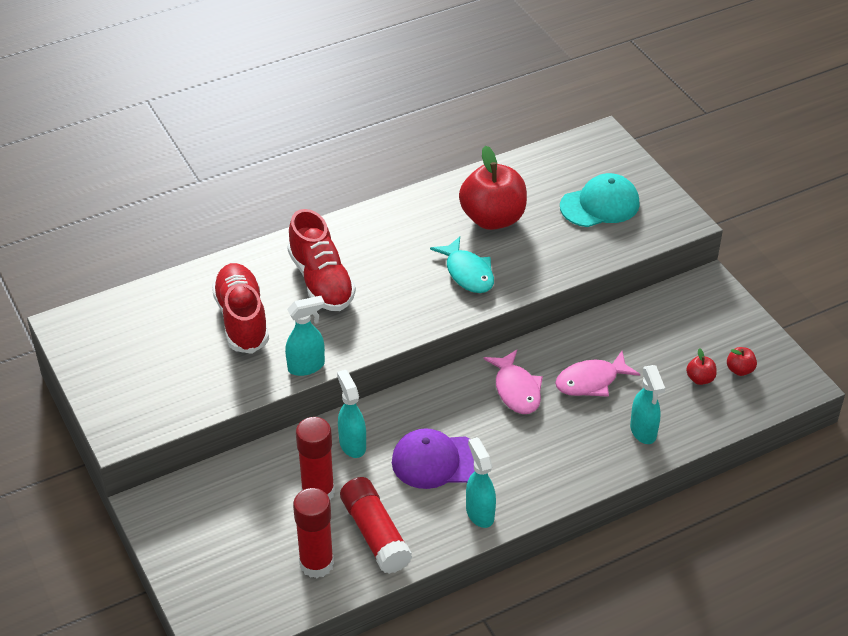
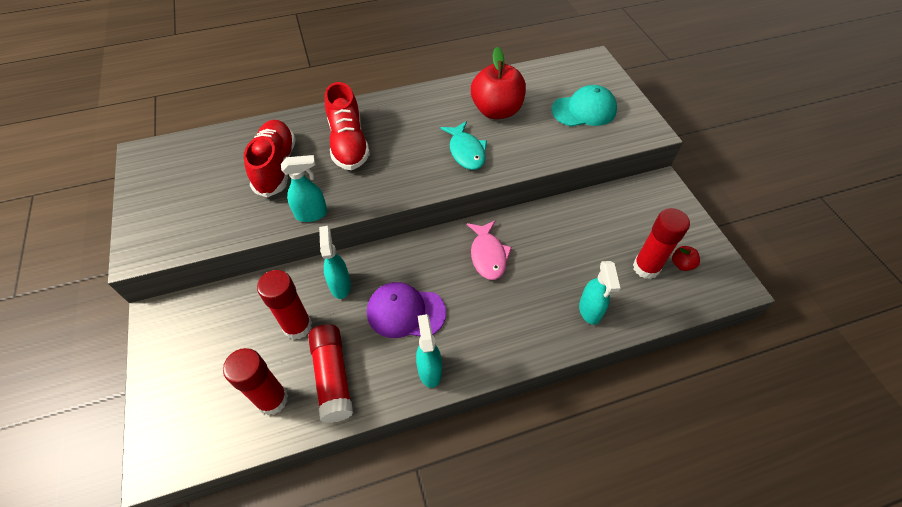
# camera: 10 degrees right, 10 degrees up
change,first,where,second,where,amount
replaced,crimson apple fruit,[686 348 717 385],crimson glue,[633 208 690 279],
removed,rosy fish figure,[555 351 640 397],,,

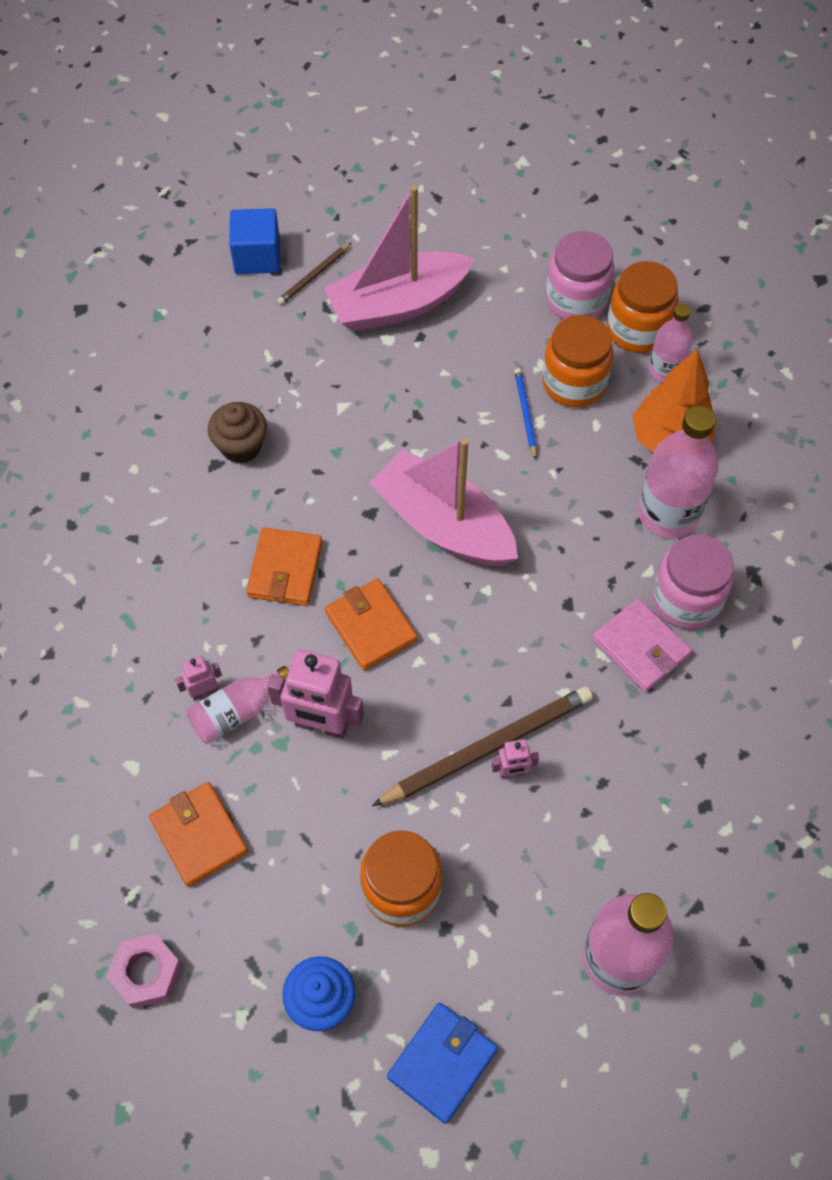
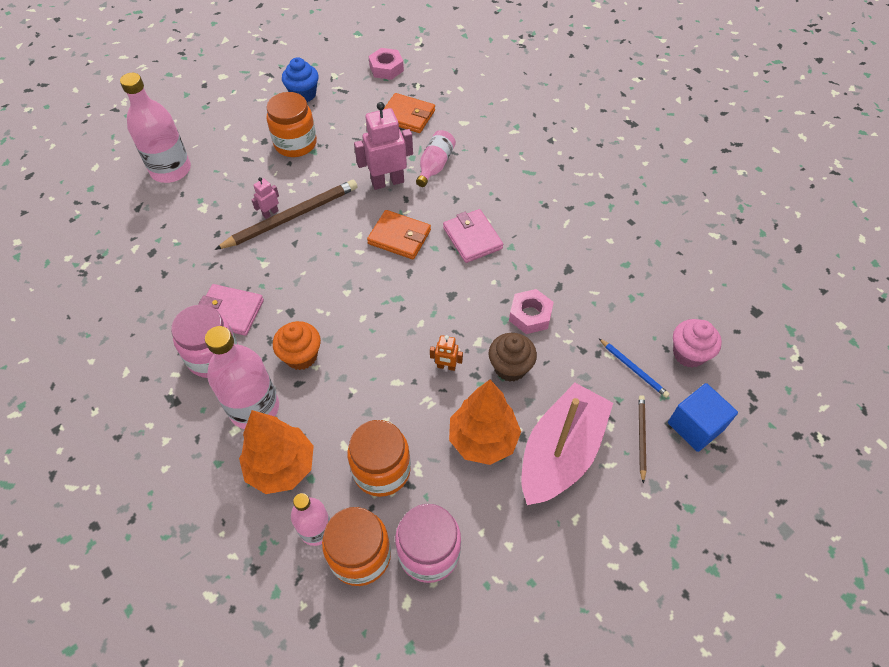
# camera: 145 degrees right, 5 degrees down
change,first,where,second,where,amount
moved,blue wooden pencil,[514 368 537 460],,[599 338 670 398],
moved,dark brown fairy cake,[208 402 267 464],,[489 333 537 382],
removed,rosy boat,[369 438 518 566],,,
recoloured,orange-coloured billfold,[246 527 323 606],rosy billfold,[443 209 503 263],
removed,rosy robot figure,[175 656 222 701],,,
turned,dark brown wooden pencil,[372 686 593 806],,[214 180 358 250],150 degrees counterclockwise
removed,blue billfold,[387 1003 498 1124],,,
added,,,rosy hexagon nut,[509 289 554 334],
added,,,rosy fairy cake,[673 319 722 368],
added,,,orange-coloured fairy cake,[273 321 321 370],
added,,,orange-coloured robot figure,[430 335 463 371],
added,,,orange-coloured fir tree,[449 380 521 465],

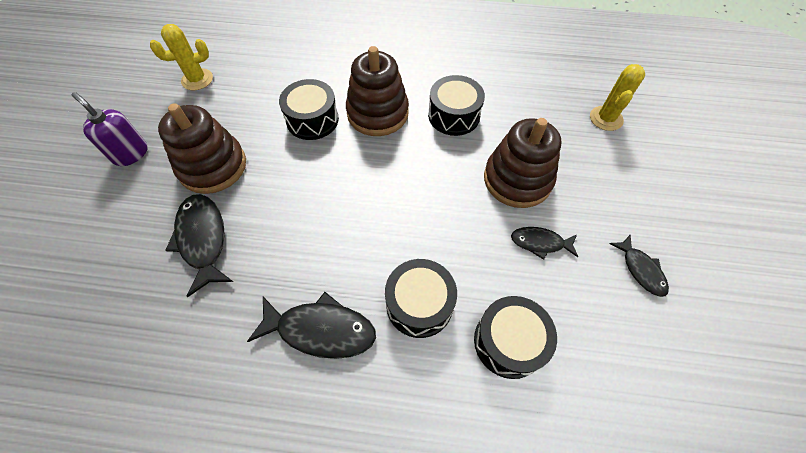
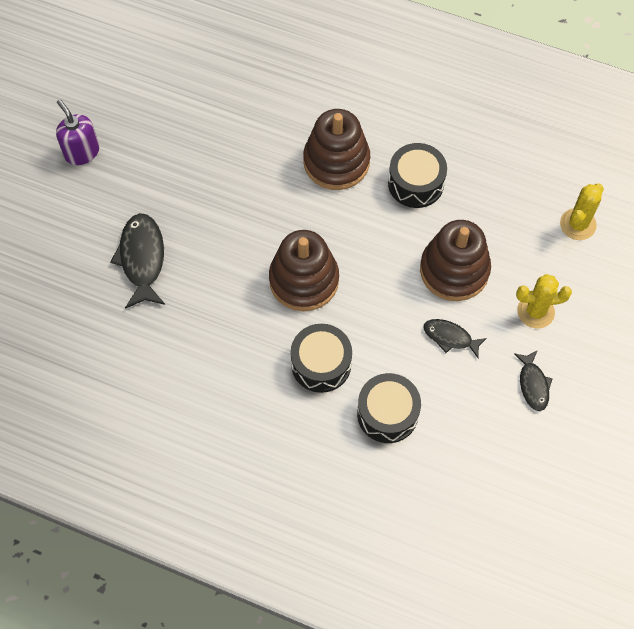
# camera: 15 degrees right, 5 degrees up
change,first,where,second,where,amount
moved,yellow prickly plant,[150 24 213 90],,[516 274 572 328],
removed,jet-black drum,[279 79 339 140],,,
moved,dark brown stacking toy,[158 103 246 194],,[269 230 339 311],
removed,jet-black fish figure,[247 292 376 359],,,

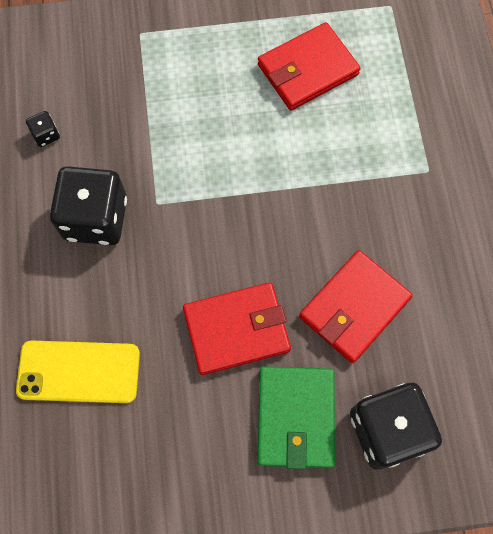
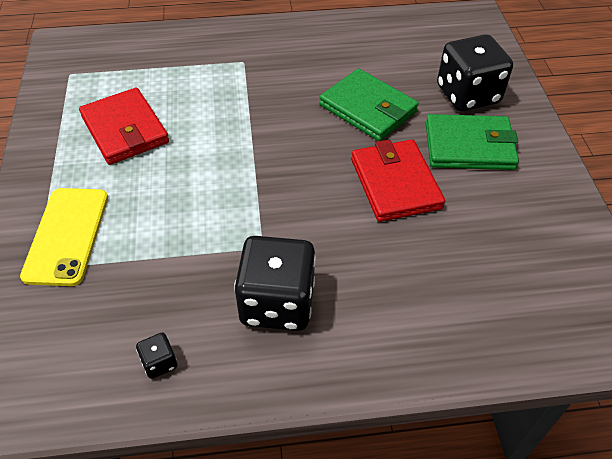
# camera: 90 degrees left, 20 degrees down
change,first,where,second,where,amount
recoloured,crimson billfold,[299 250 413 363],leaf-green billfold,[319 69 419 141],
moved,yellow smartphone,[16 341 140 403],,[20 188 108 286],

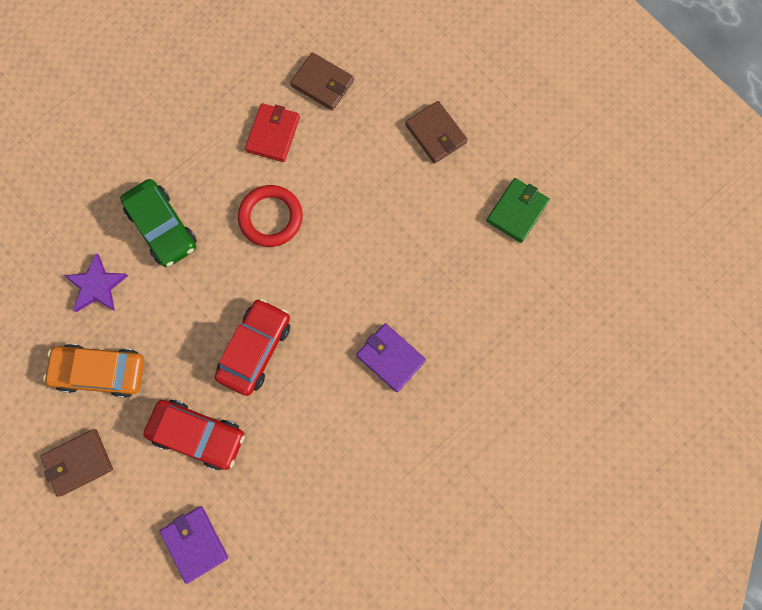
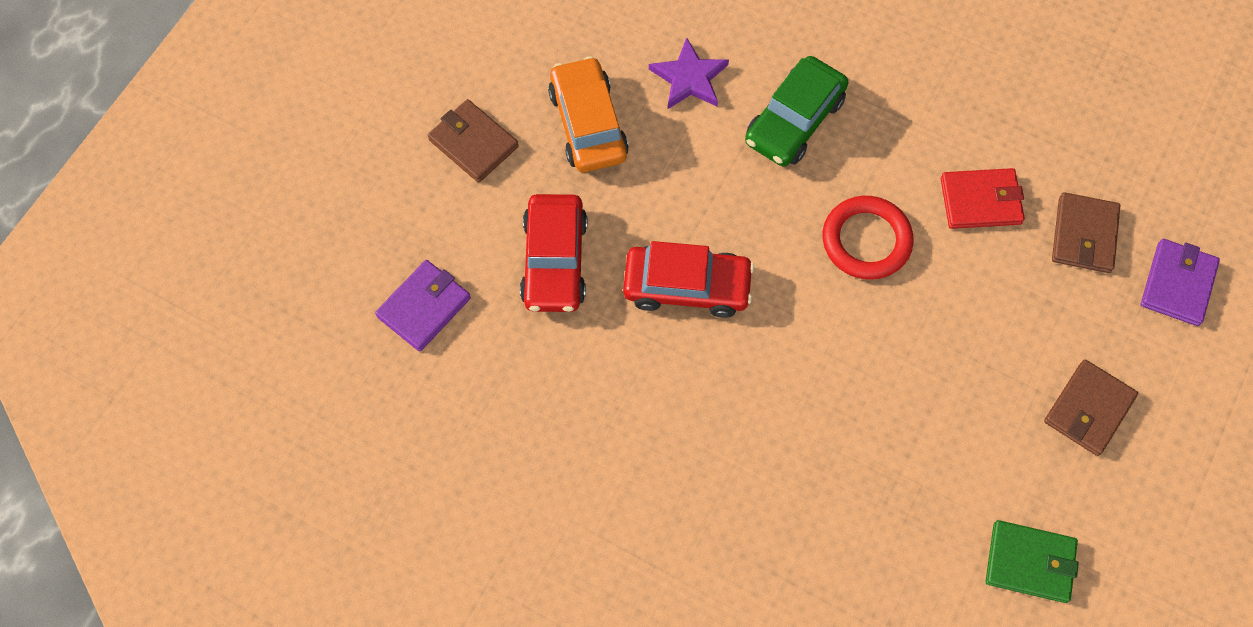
# camera: 70 degrees right, 10 degrees down
change,first,where,second,where,amount
moved,royal purple billfold,[356 323 426 392],,[1141 239 1220 326],

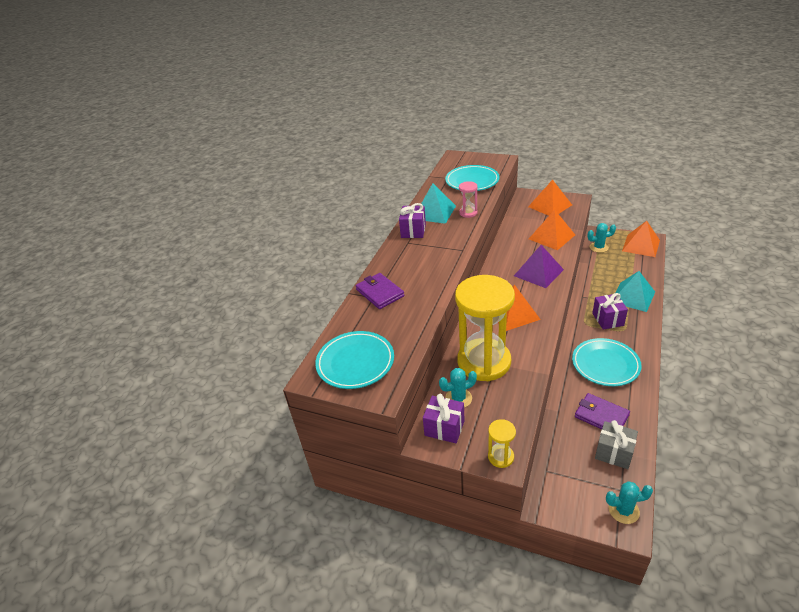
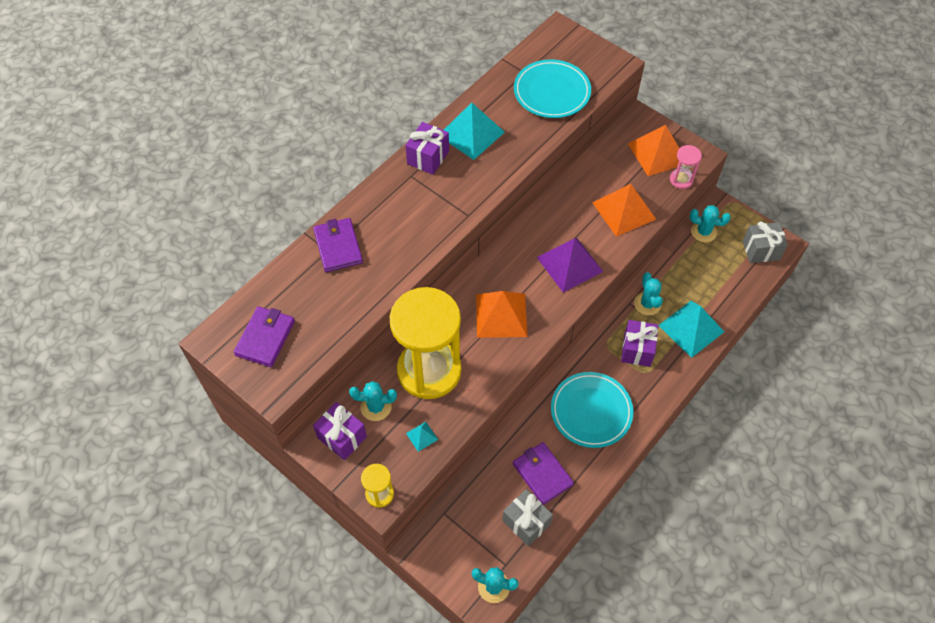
# camera: 15 degrees right, 20 degrees up
change,first,where,second,where,amount
moved,rosy sand timer,[459 181 478 218],,[670 145 702 189],
replaced,orange-coloured solid pyramid,[622 221 660 257],gray present,[743 221 788 263],
replaced,aqua flat dish,[315 331 394 389],royal purple billfold,[234 306 295 367],
added,,,aqua prickly plant,[634 272 663 315],
added,,,aqua solid pyramid,[406 422 438 452],

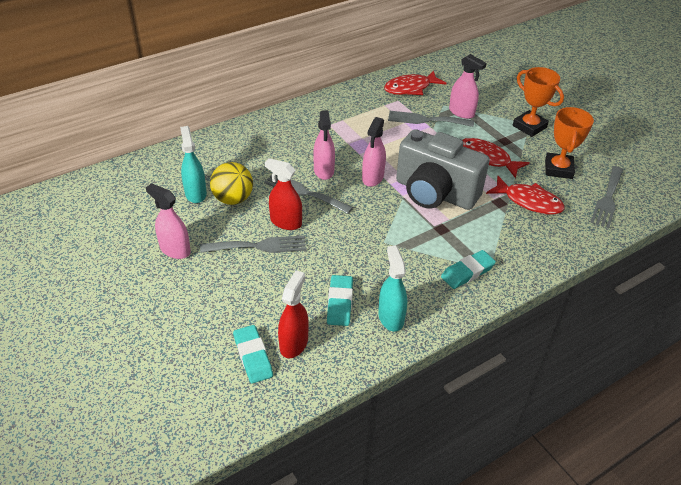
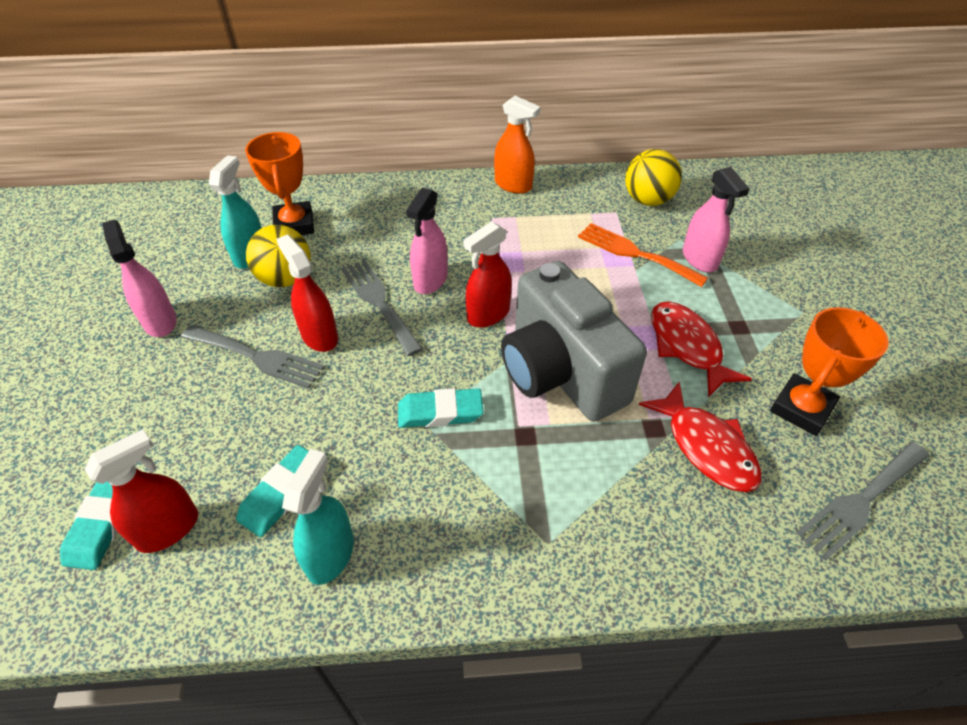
# camera: 30 degrees right, 5 degrees up
change,first,where,second,where,amount
moved,orange-coloured award cup,[513 67 564 137],,[245 132 314 235],
replaced,crimson fish figure,[384 70 446 95],yellow sphere,[625 149 682 206],
recoloured,gray table fork,[388 111 474 127],orange-coloured table fork,[578 223 708 287],
recoloured,rosy spray cleaner,[362 117 386 187],crimson spray cleaner,[463 221 512 328],
moved,aqua pencil eraser,[441 250 496 289],,[398 388 484 428],
added,,,orange-coloured spray cleaner,[494 96 540 194],

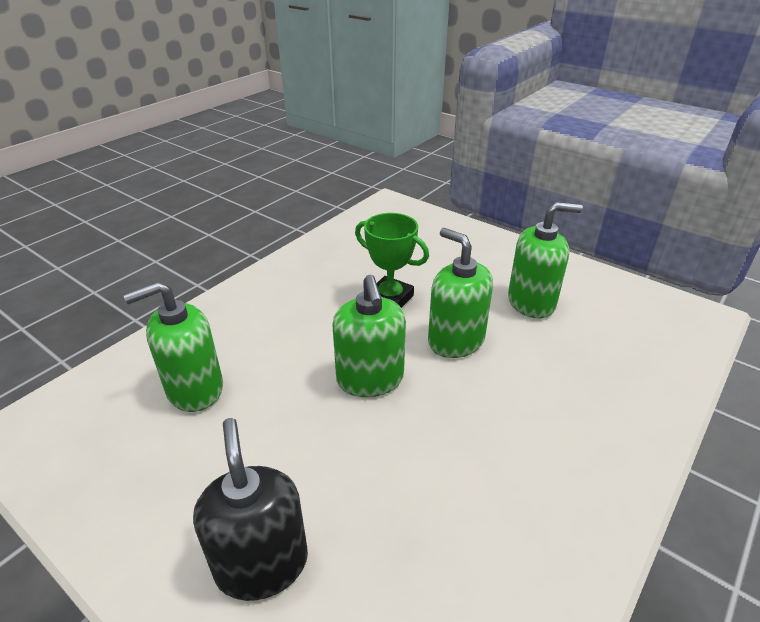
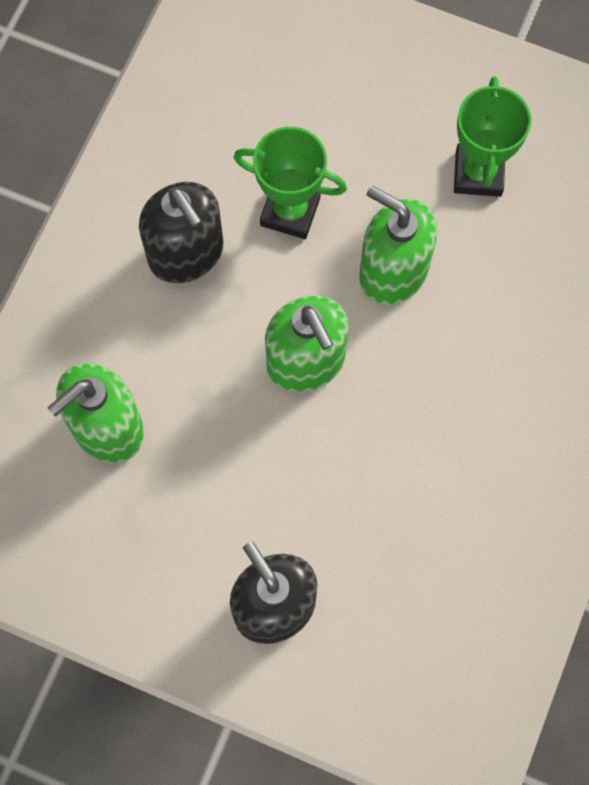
# camera: 15 degrees left, 35 degrees up
change,first,where,second,where,amount
replaced,leaf-green soap pump,[508 202 583 318],leaf-green award cup,[454 76 531 197],
added,,,jet-black soap pump,[139 182 223 283],

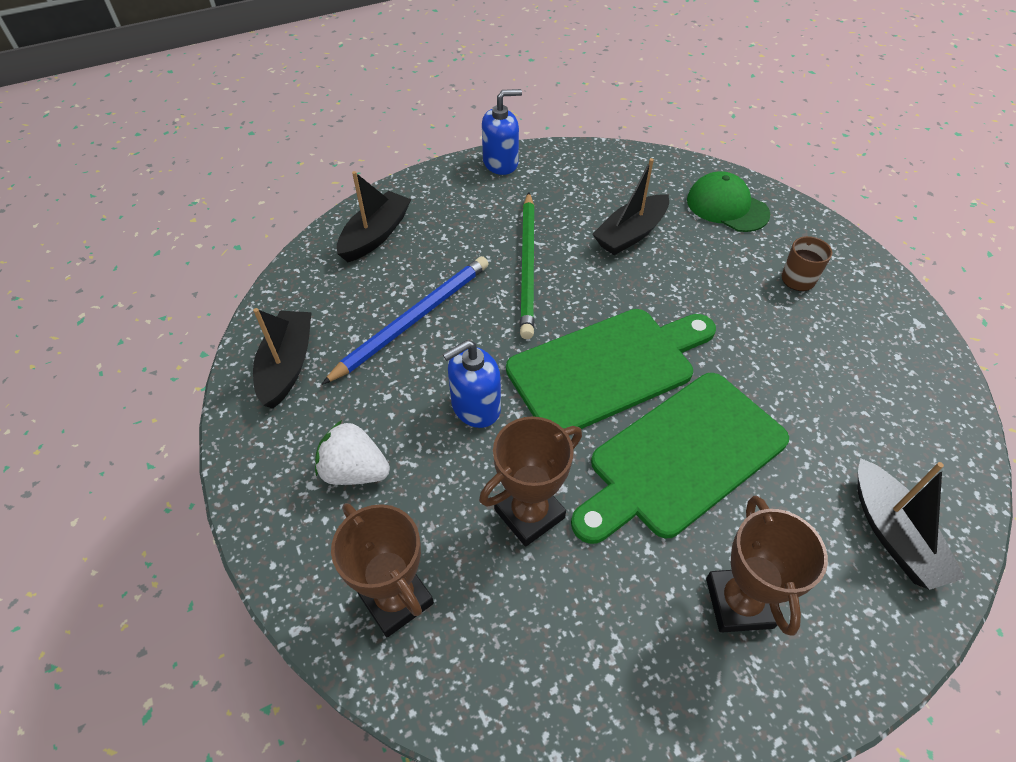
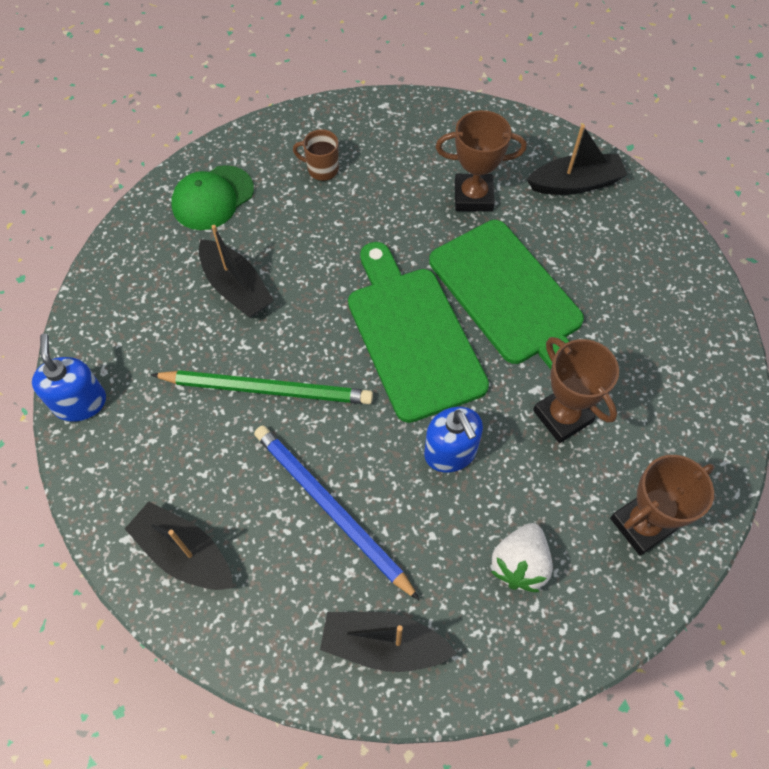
# camera: 85 degrees left, 10 degrees up
change,first,where,second,where,amount
moved,dark brown award cup,[706 496 828 636],,[435 110 527 211],

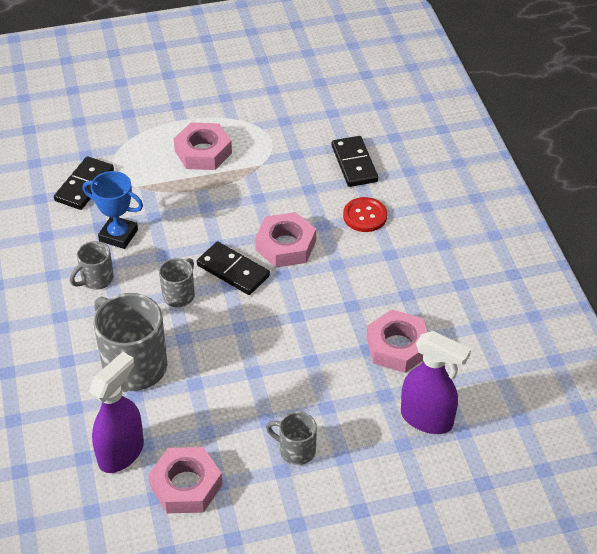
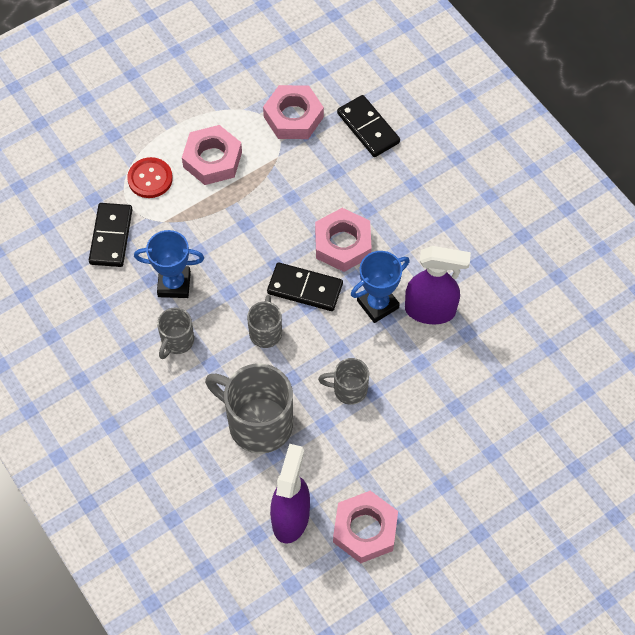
# camera: 20 degrees left, 15 degrees up
change,first,where,second,where,amount
moved,crimson shirt button,[343 197 387 232],,[127 157 173 198],
moved,rosy hexagon nut,[367 310 428 373],,[263 85 324 139],
moved,royal purple spray cleaner,[401 331 471 434],,[405 246 471 324],
moved,gray mug,[266 412 317 465],,[318 358 369 405],
added,,,blue award cup,[351 251 410 323],

